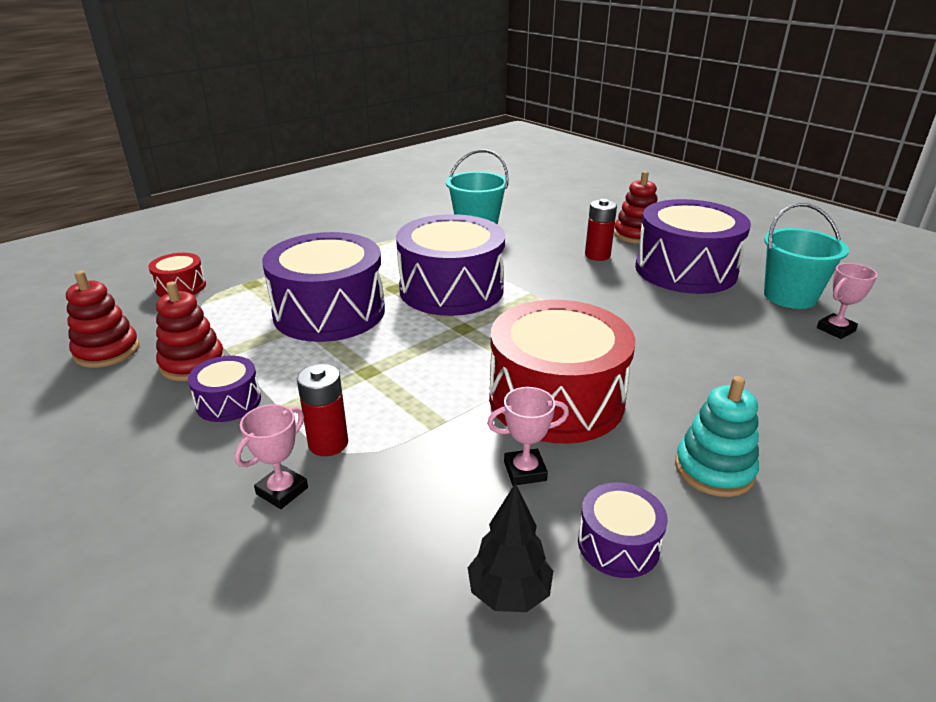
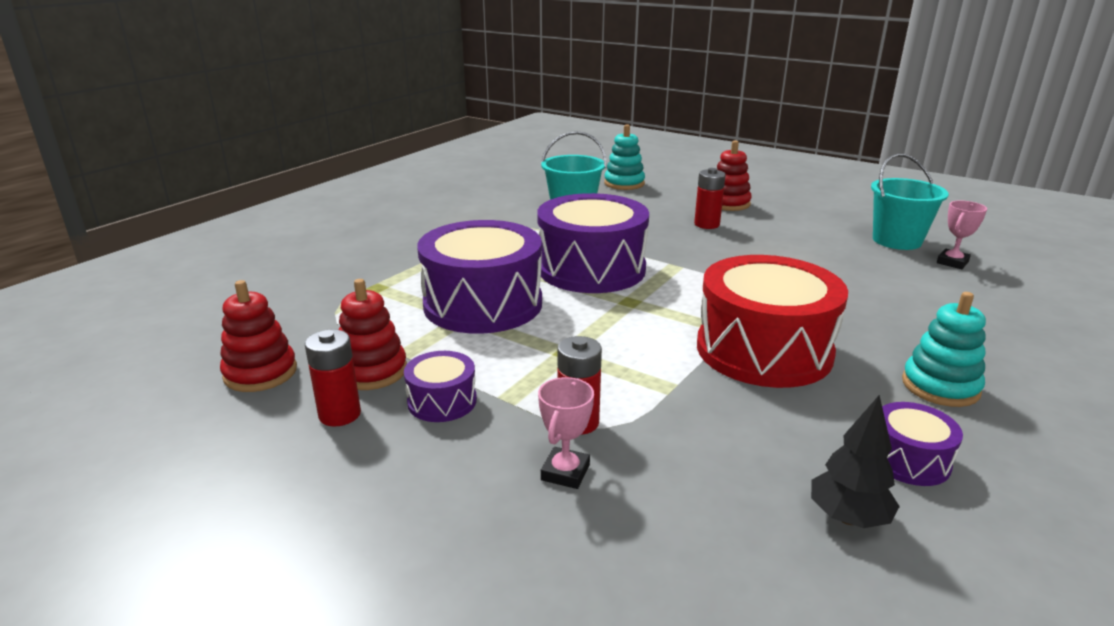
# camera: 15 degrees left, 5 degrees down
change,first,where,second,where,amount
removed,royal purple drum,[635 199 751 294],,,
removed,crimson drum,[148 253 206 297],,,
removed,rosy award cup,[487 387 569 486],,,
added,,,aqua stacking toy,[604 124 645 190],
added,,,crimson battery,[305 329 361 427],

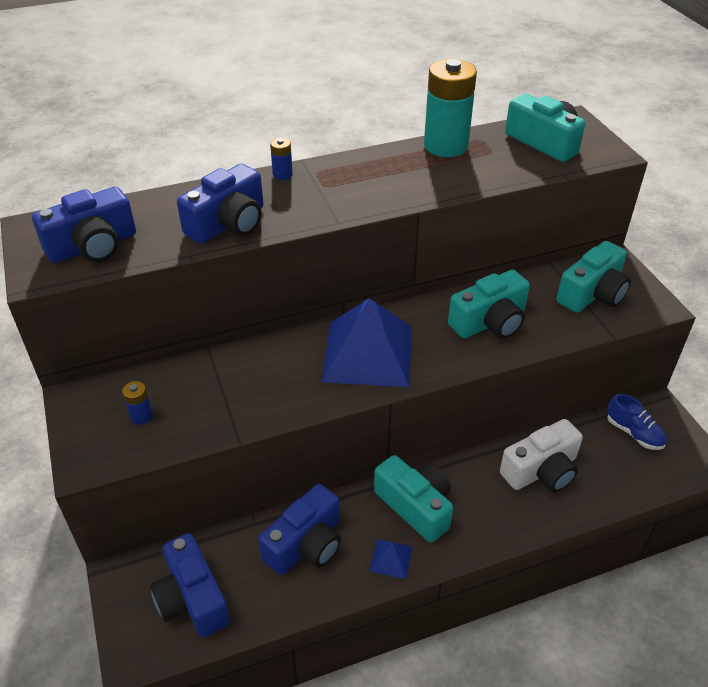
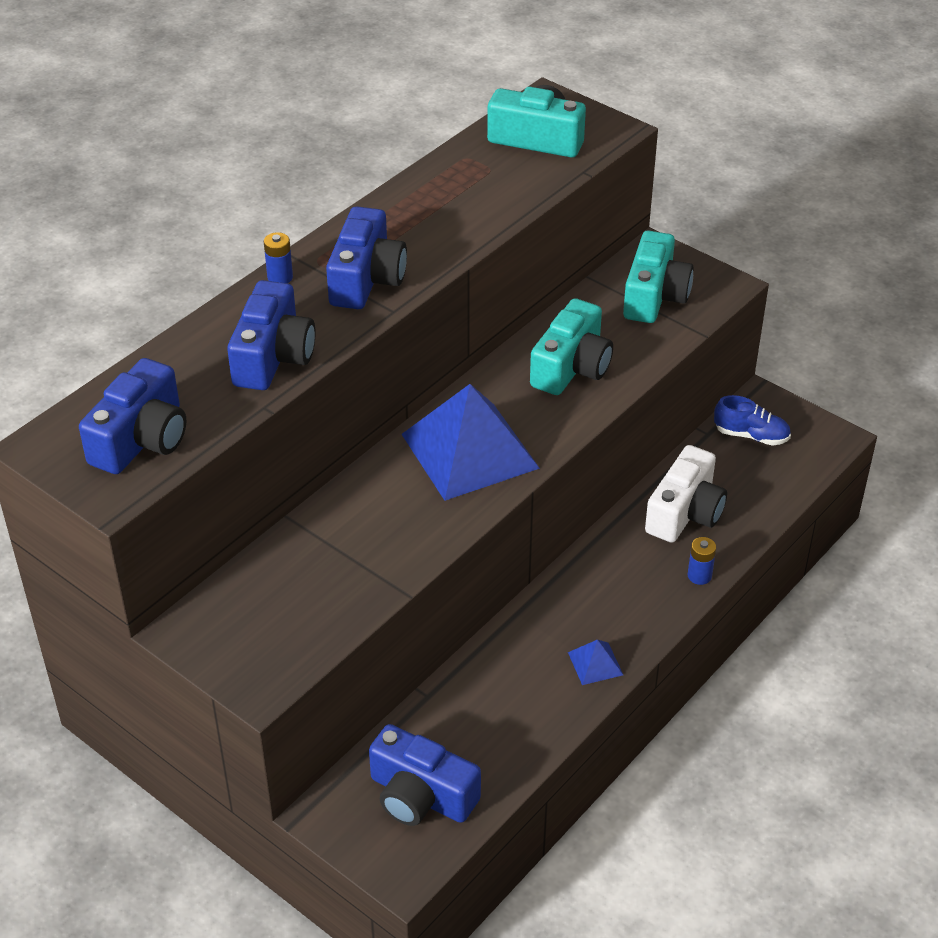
# camera: 30 degrees left, 0 degrees up
change,first,where,second,where,amount
removed,aqua battery,[424 59 477 157],,,
moved,blue battery,[122 381 153 425],,[688 537 716 585],
removed,aqua camera,[374 455 453 543],,,
moved,blue camera,[258 484 341 575],,[326 206 407 309],

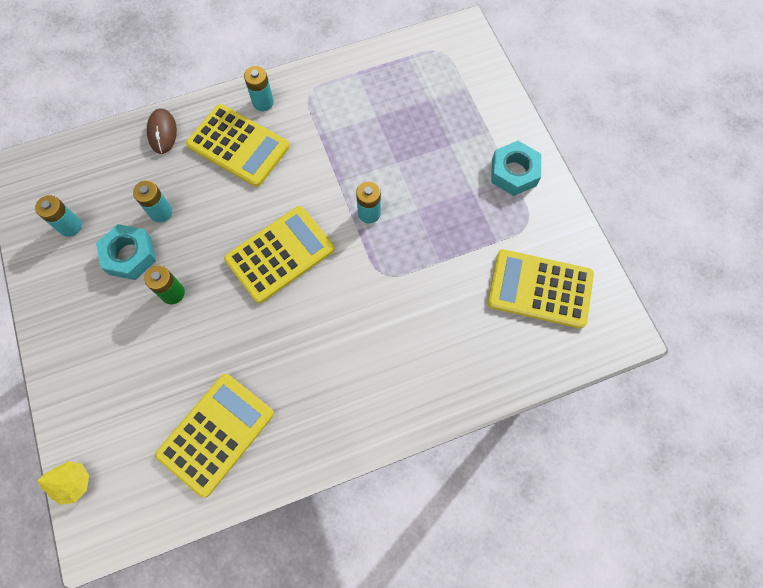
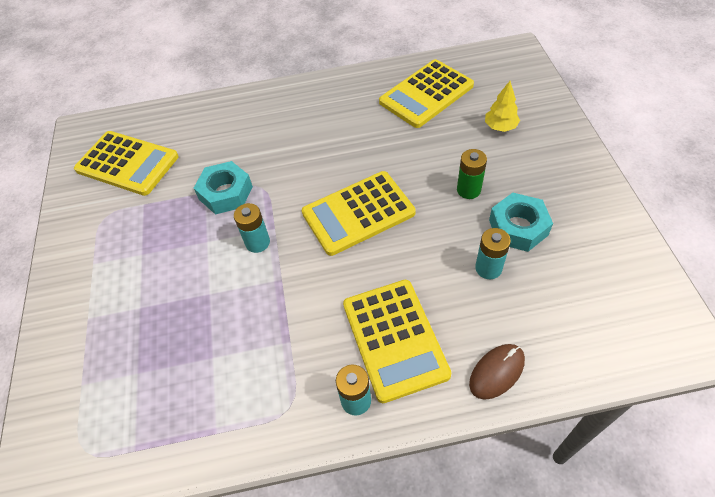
# camera: 165 degrees left, 15 degrees down
change,first,where,second,where,amount
turned,yellow calculator,[186 104 290 187],,[343 280 451 403],150 degrees counterclockwise
turned,dark brown PC mouse,[147 108 177 154],,[469 344 525 400],45 degrees clockwise
moved,aqua hexagon nut,[491 141 541 196],,[194 161 253 214],
removed,aqua battery,[35 195 82 237],,,
moved,yellow fir tree,[37 461 89 505],,[485 81 520 132],

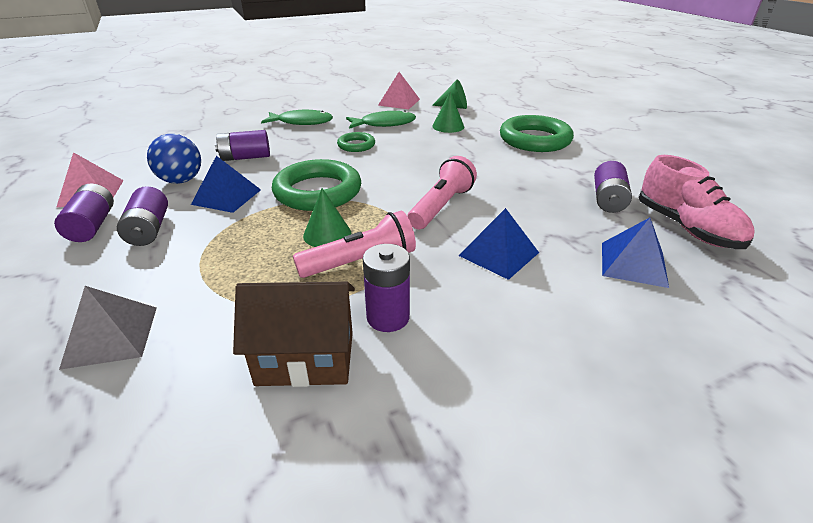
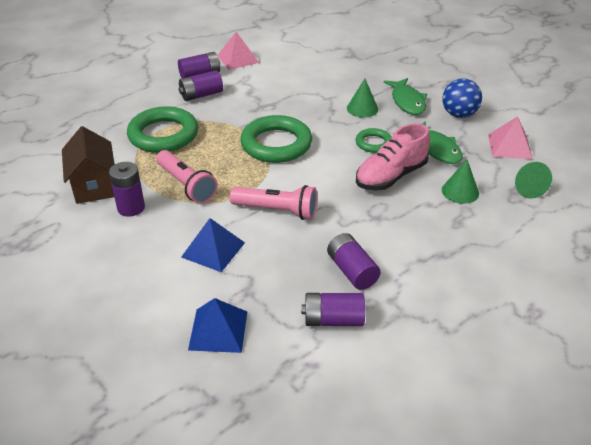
# camera: 75 degrees right, 5 degrees up
change,first,where,second,where,amount
moved,leaf-green hoop,[500 115 574 152],,[127 106 198 153],
moved,royal purple battery,[215 130 270 161],,[327 233 381 290],
moved,blue sphere,[147 134 201 184],,[442 79 482 118],
moved,rosy sneaker,[639 155 755 249],,[356 123 430 190],
removed,blue solid pyramid,[191 156 261 213],,,
moved,leaf-green solid cone,[303 188 351 247],,[347 79 378 117],
removed,gray solid pyramid,[59 286 157 370],,,

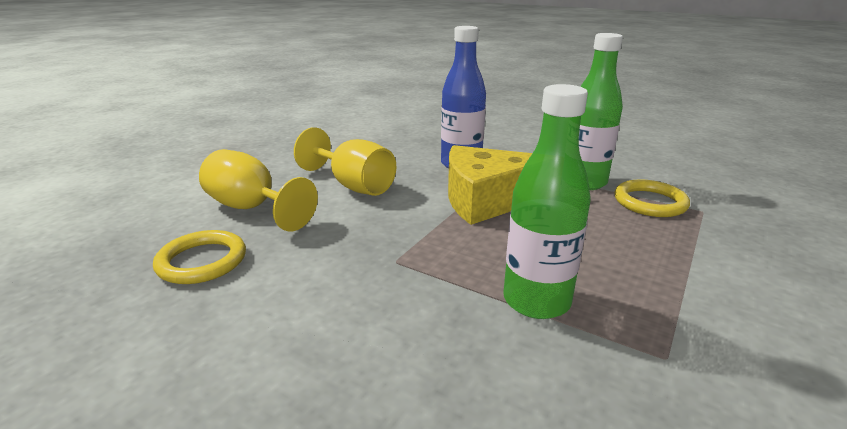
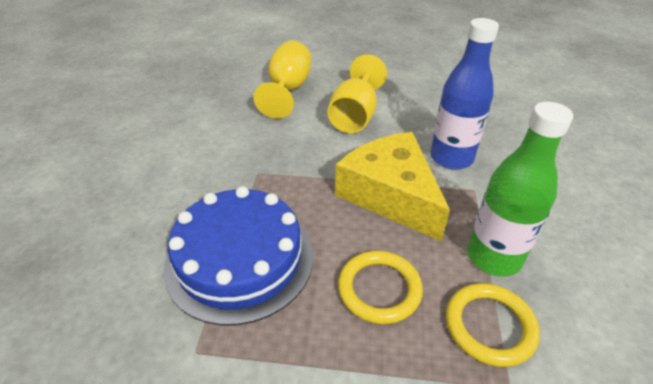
# camera: 65 degrees right, 15 degrees up
change,first,where,second,where,amount
replaced,leaf-green flask,[503 84 591 319],blue cake,[163 186 313 325],
moved,yellow hoop,[153 230 246 284],,[338 251 423 324],

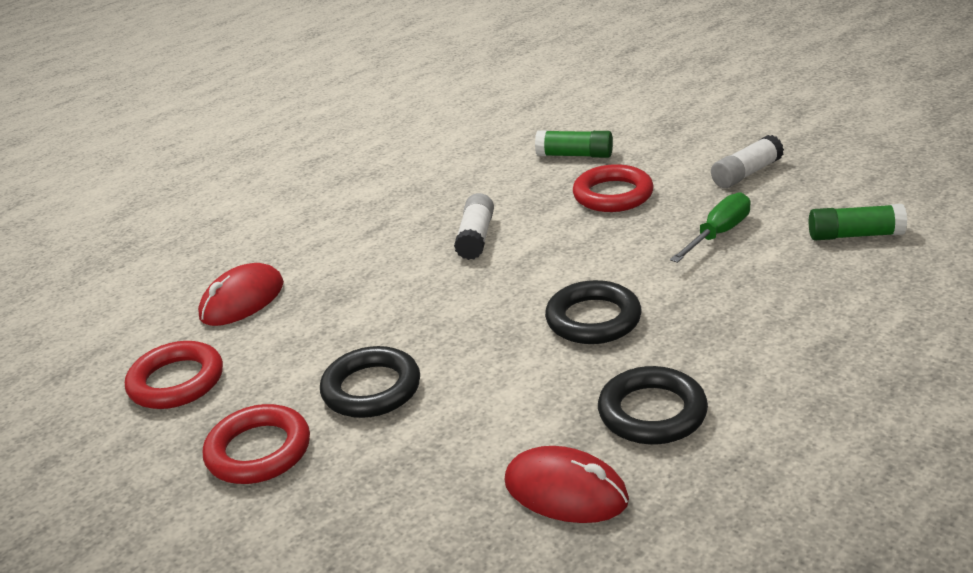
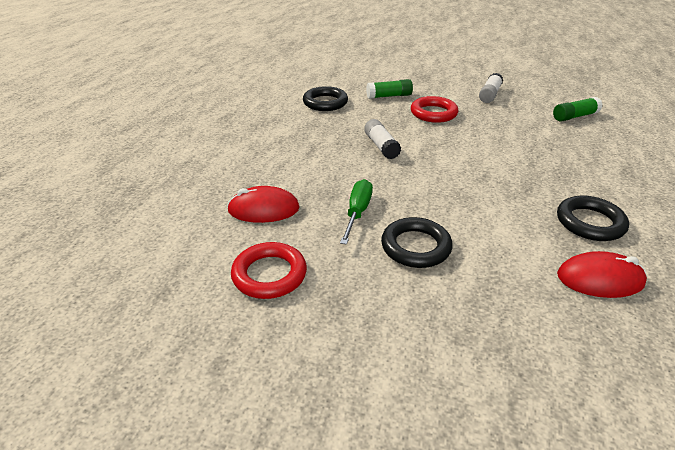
# camera: 30 degrees left, 5 degrees up
change,first,where,second,where,amount
moved,leaf-green hand screwdriver,[670 192 751 263],,[340 179 373 245],
turned,crimson PC mouse,[198 263 284 326],,[227 186 300 223],75 degrees clockwise
moved,jet-black hoop,[545 280 642 344],,[303 86 348 111],
removed,crimson hoop,[203 404 310 484],,,

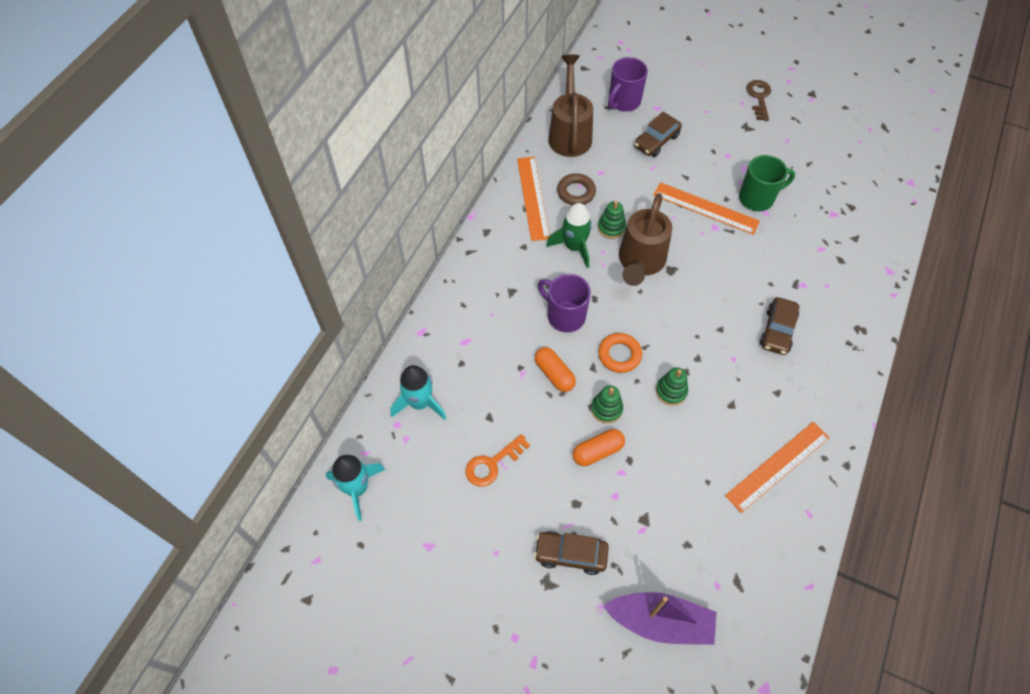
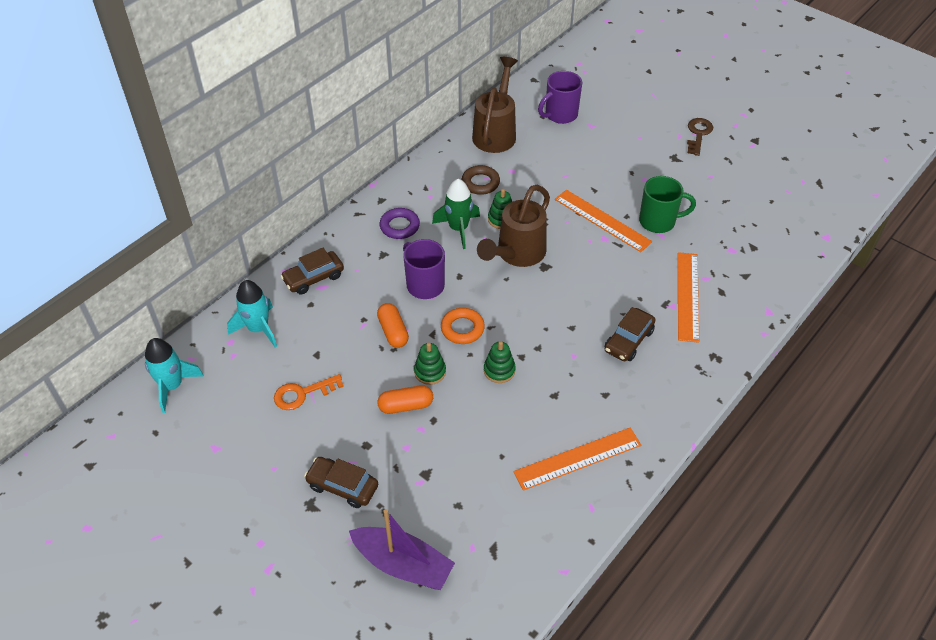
# camera: 15 degrees right, 10 degrees down
change,first,where,second,where,amount
moved,dark brown car,[634 112 682 157],,[280 248 344 295],
moved,orange-coloured straightedge,[517 157 550 241],,[678 252 699 343],
added,,,royal purple hoop,[380 208 420 239],

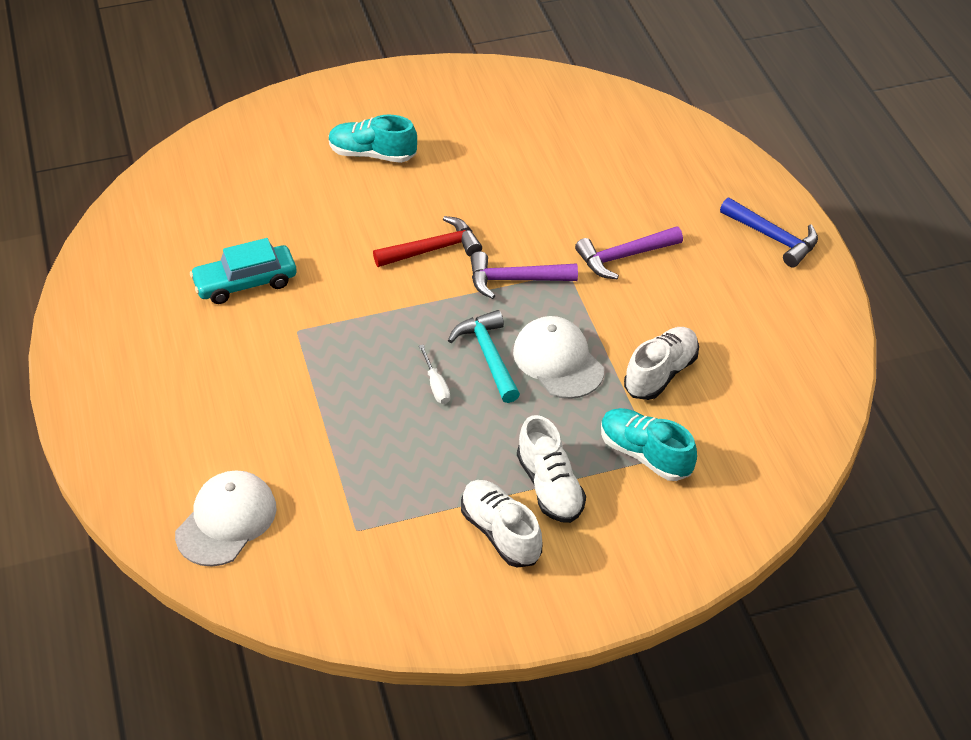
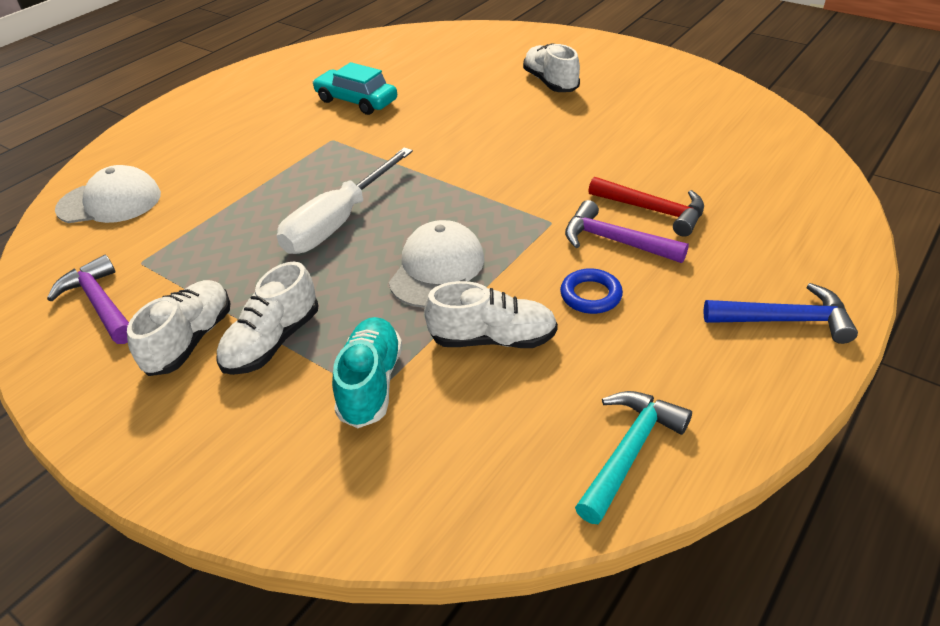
# camera: 55 degrees right, 5 degrees down
change,first,where,second,where,amount
recoloured,aqua sneaker,[329 114 417 163],snow-white sneaker,[523 43 580 92],
turned,blue hammer,[720 198 818 268],,[704 283 858 344],90 degrees counterclockwise
moved,crimson hammer,[373 216 482 267],,[588 177 704 237],
moved,royal purple hammer,[471 251 578 299],,[47 255 129 344],
moved,aqua hammer,[448 310 520 403],,[575 391 692 524],
resized,snow-white hand screwdriver,[419 345 450 404],,[277 147 413 254],x2.40
added,,,blue hoop,[560 268 623 314],

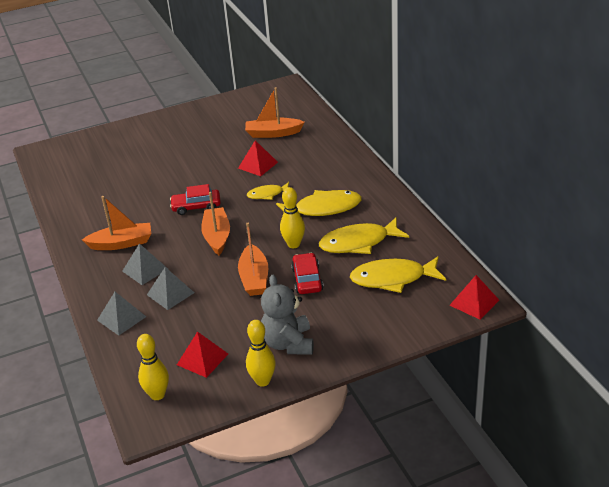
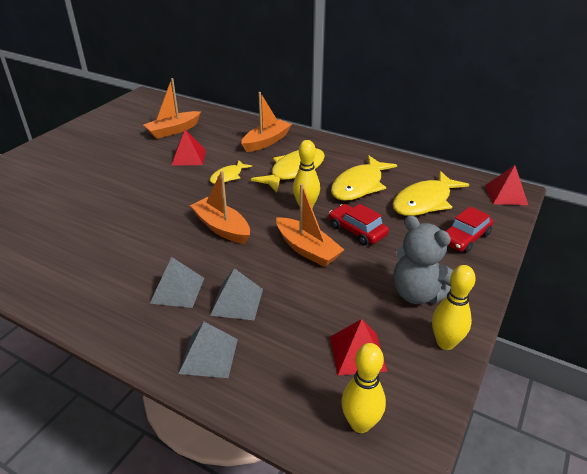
# camera: 40 degrees left, 0 degrees up
change,first,where,second,where,amount
moved,crimson car,[170 184 221 215],,[445 206 493 253],
moved,orange-coloured boat,[82 196 151 250],,[241 92 292 152],

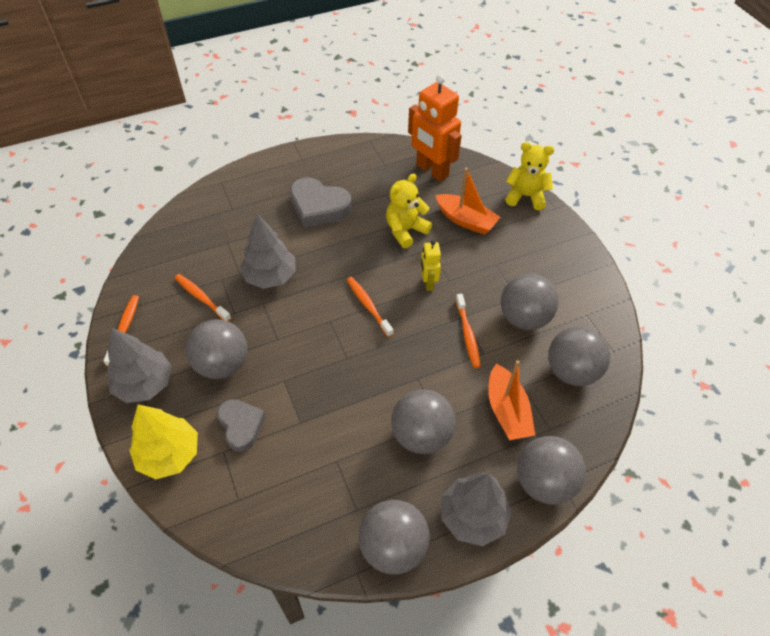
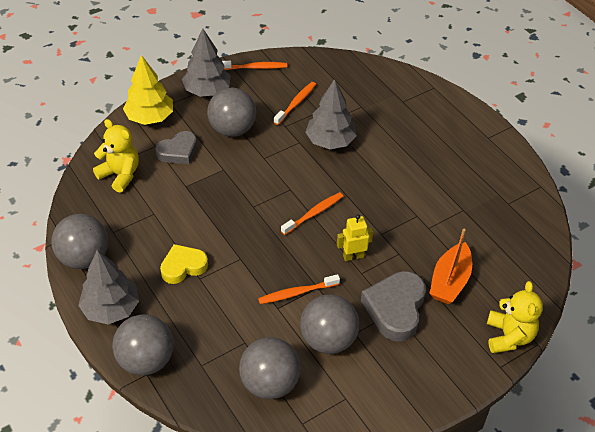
# camera: 80 degrees right, 5 degrees down
change,first,where,second,where,amount
removed,orange-coloured robot figure,[408 74 462 182],,,
moved,yellow teddy bear,[386 174 432 248],,[93 119 139 193],
moved,gray heart shape,[290 177 352 228],,[361 271 426 342],
removed,orange-coloured boat,[488 360 535 440],,,
replaced,gray sphere,[391 389 455 454],yellow heart shape,[160 244 208 284],

